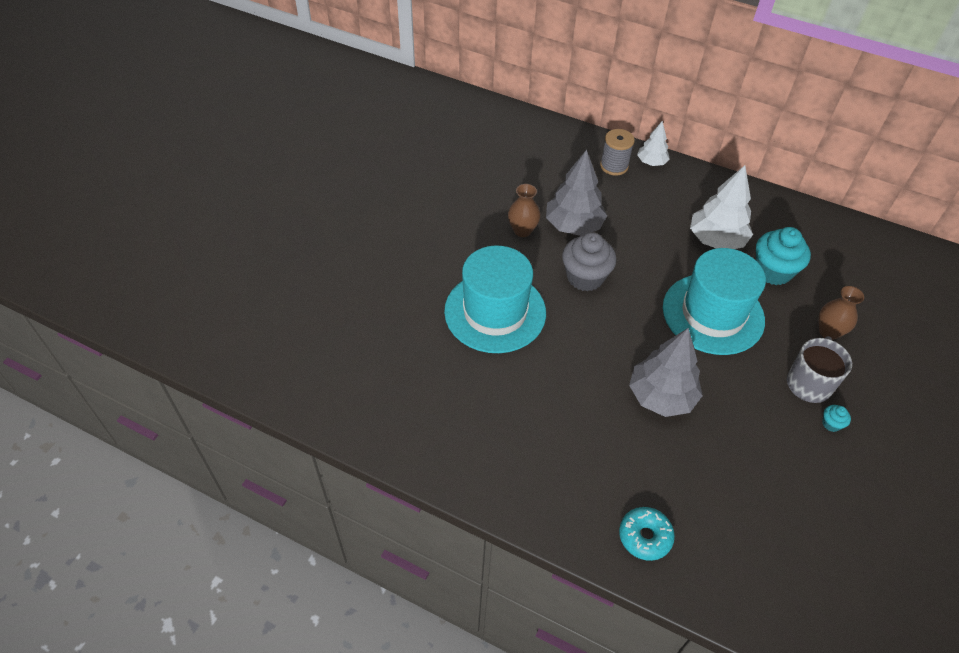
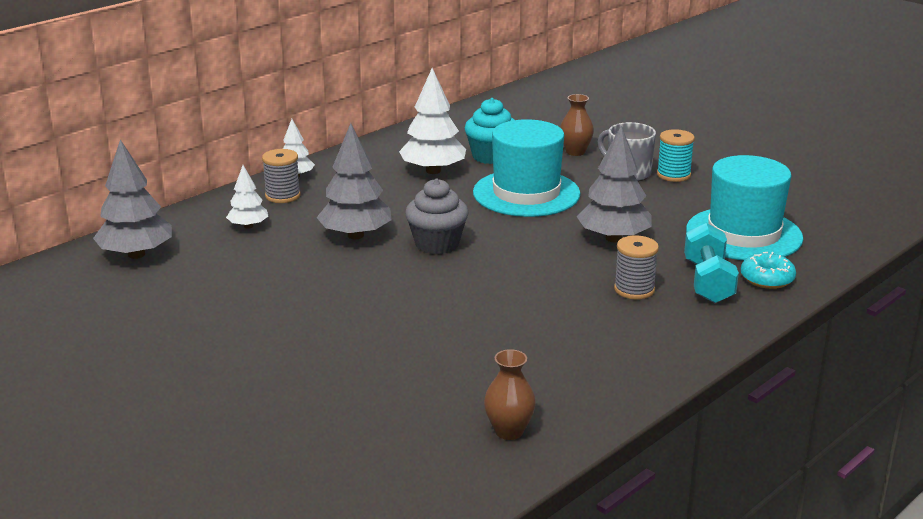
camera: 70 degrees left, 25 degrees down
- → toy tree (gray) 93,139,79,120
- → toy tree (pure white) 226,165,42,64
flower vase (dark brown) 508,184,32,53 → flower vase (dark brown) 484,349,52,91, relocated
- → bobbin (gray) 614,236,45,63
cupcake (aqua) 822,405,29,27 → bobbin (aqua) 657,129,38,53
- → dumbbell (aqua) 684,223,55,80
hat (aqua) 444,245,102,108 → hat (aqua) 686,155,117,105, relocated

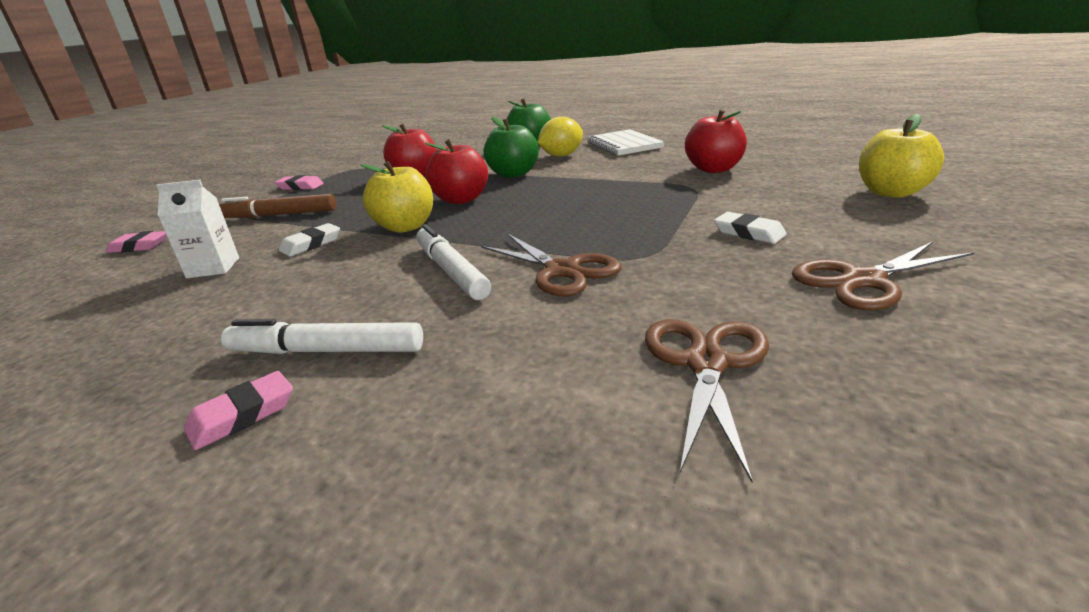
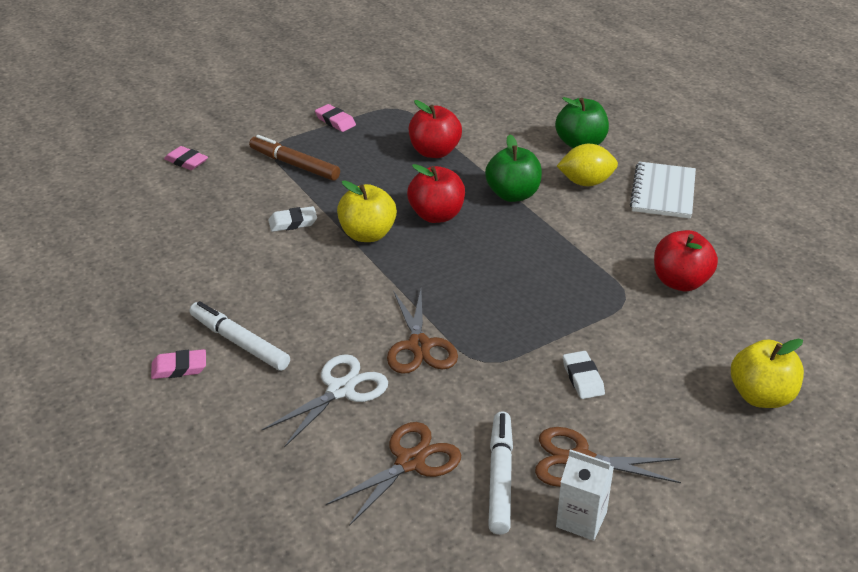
camera: 30 degrees right, 10 degrees up
- → shears (pure white) 262,354,126,94
marker (pure white) 416,224,75,76 → marker (pure white) 488,411,25,124, relocated
carton (pure white) 156,180,83,98 → carton (pure white) 556,449,58,92, relocated

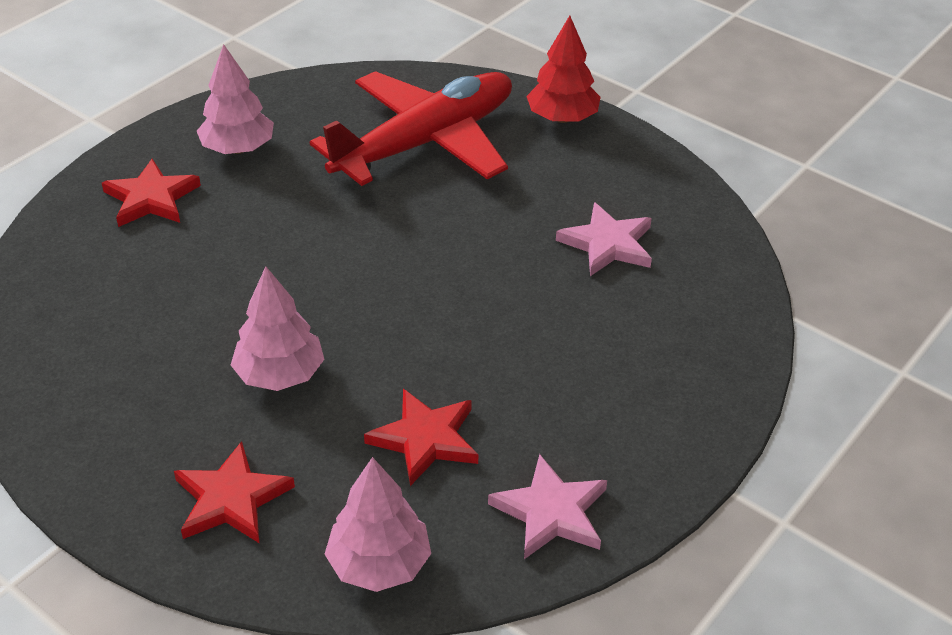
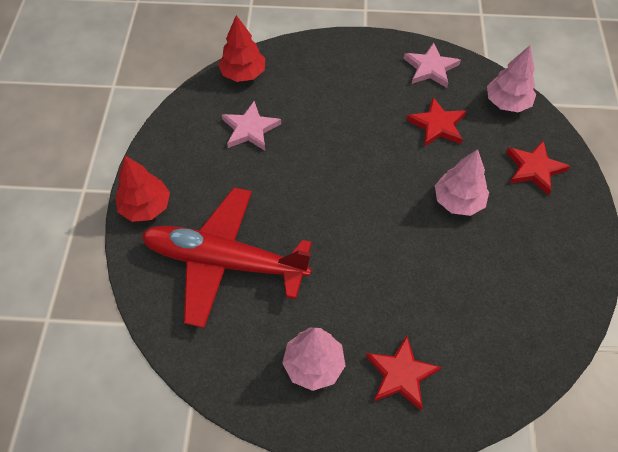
camera: 125 degrees left, 15 degrees up
- → toy tree (crimson) 218,15,47,67

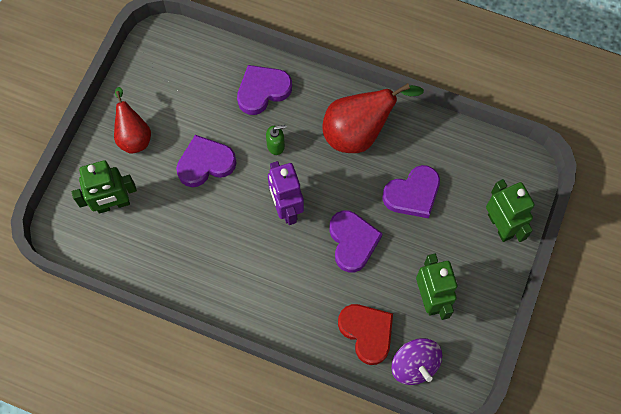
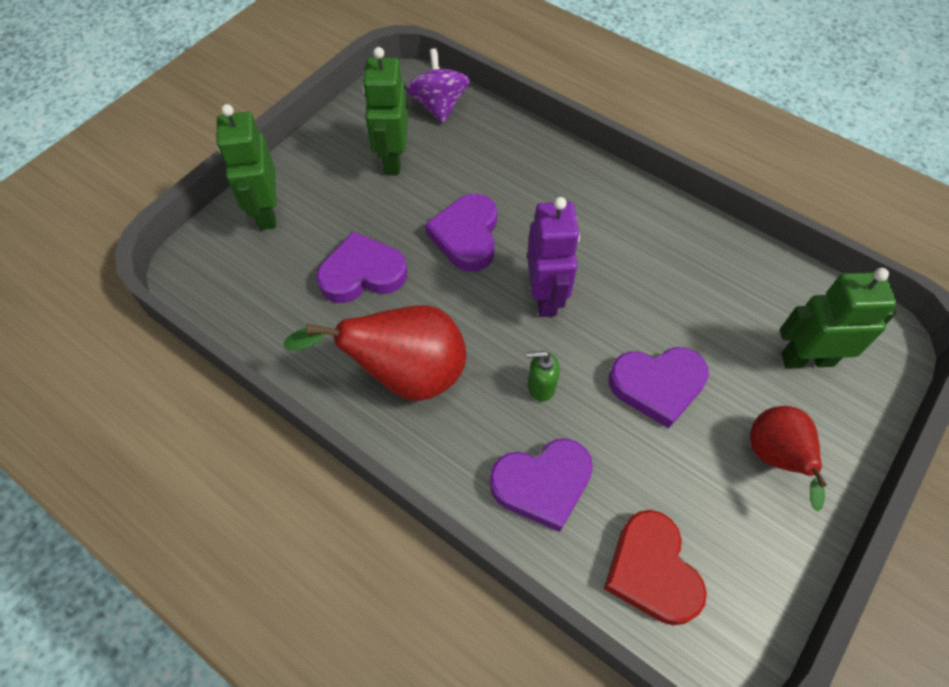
camera: 165 degrees left, 10 degrees down
heart (crimson) 338,304,55,61 → heart (crimson) 604,510,103,115, relocated

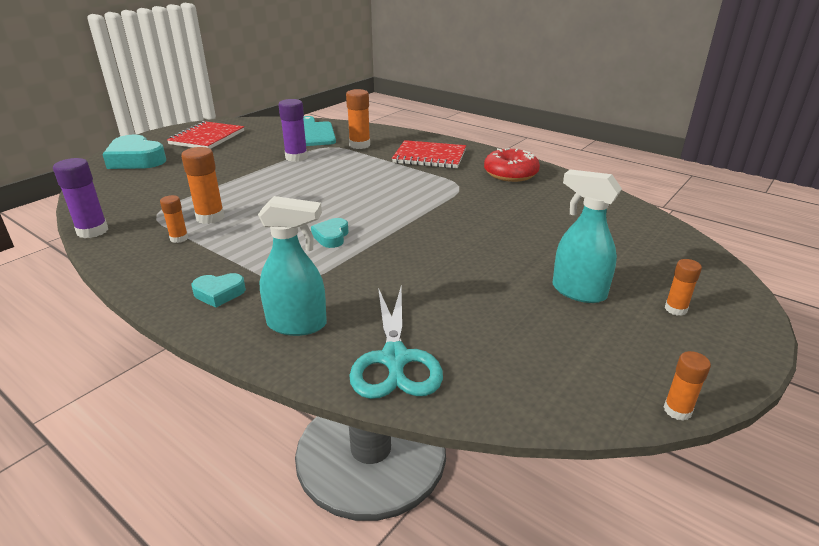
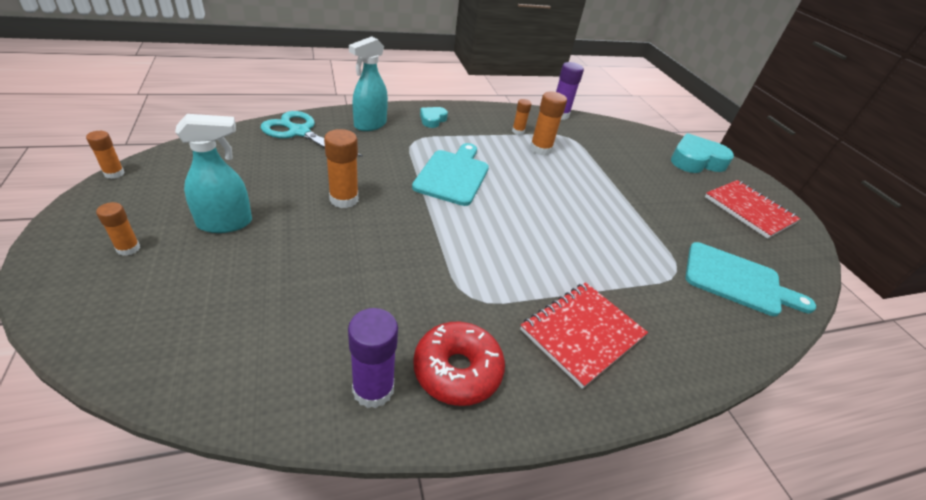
camera: 120 degrees right, 10 degrees up
glue (orange-coloured) 346,89,24,60 → glue (orange-coloured) 324,129,34,79, relocated
glue (purple) 278,99,30,63 → glue (purple) 348,308,50,100, relocated
heart (aqua) 311,218,37,30 → cutting board (aqua) 412,143,77,63

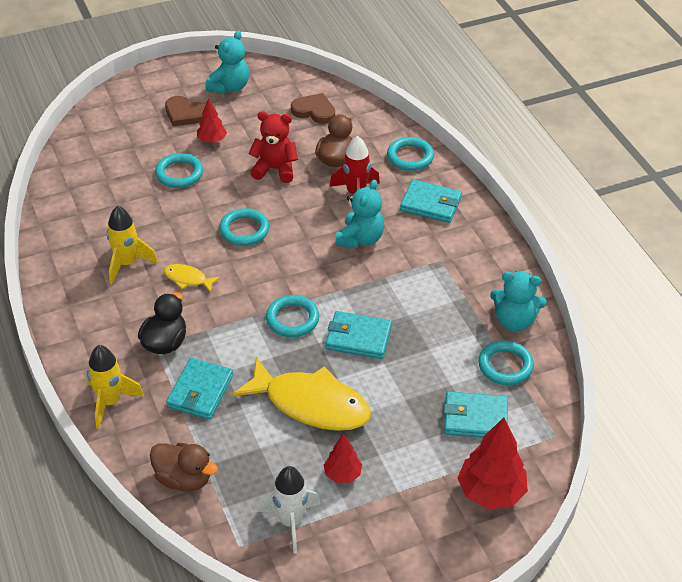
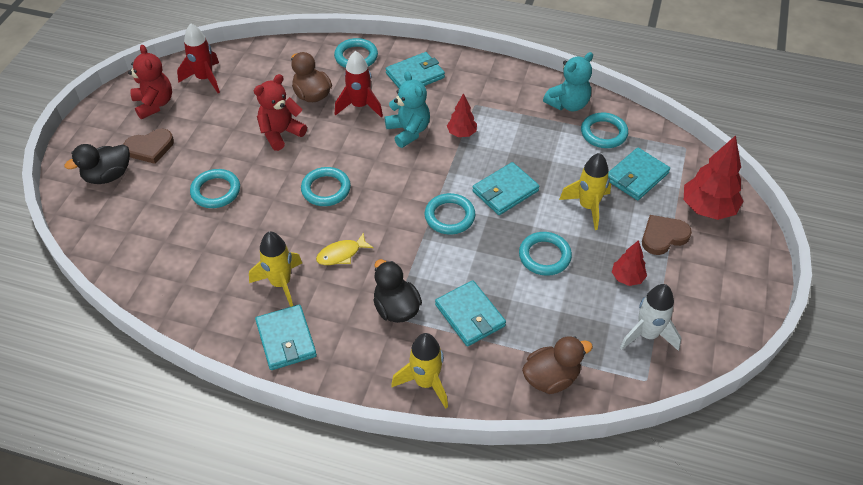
camera: 50 degrees left, 5 degrees up
- → rubber duck (ebony) 65,144,65,40
teddy bear (aqua) 206,30,43,63 → teddy bear (crimson) 128,45,44,74
- → toy rocket (crimson) 177,24,43,69
- → card wallet (aqua) 255,305,62,65
toy tree (crimson) 197,98,30,45 → toy tree (crimson) 447,93,30,44, relocated
toy fish (golden) 232,357,139,74 → ring (aqua) 519,232,53,44
- → toy rocket (golden) 559,153,52,77
heart (dark brown) 291,93,44,31 → heart (dark brown) 642,215,50,40, relocated

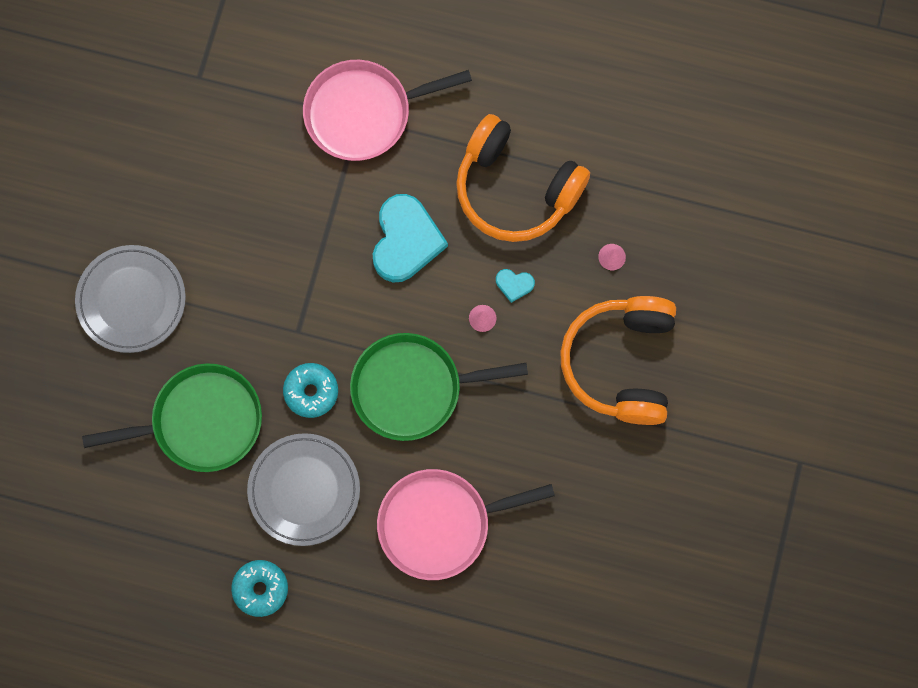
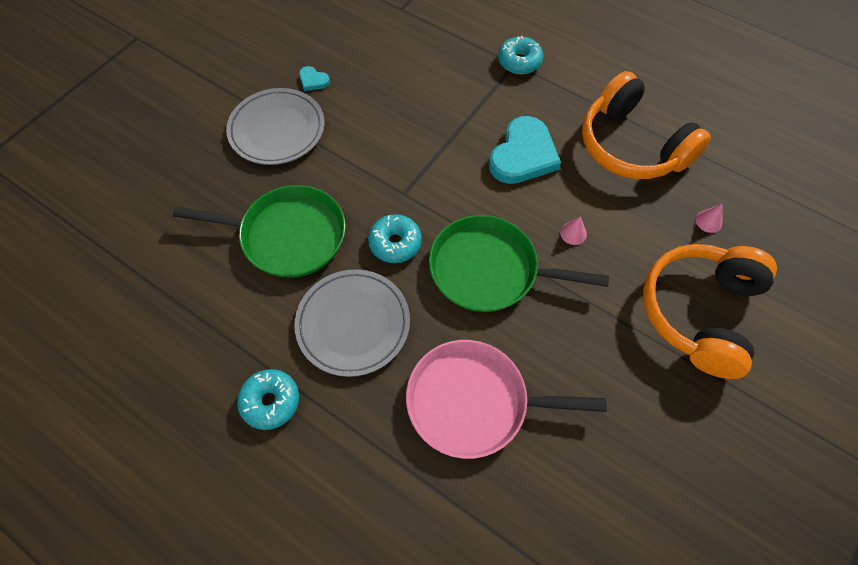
camera: 20 degrees right, 15 degrees down
heart (aqua) 496,269,39,34 → heart (aqua) 299,66,31,25, relocated
frying pan (pink) 303,60,169,101 → glazed donut (aqua) 498,36,46,38

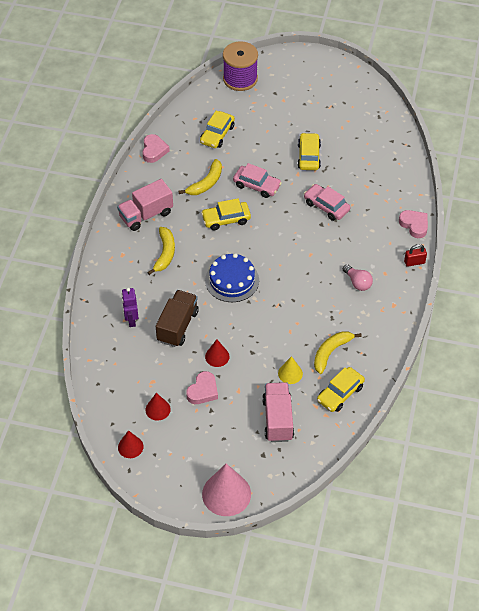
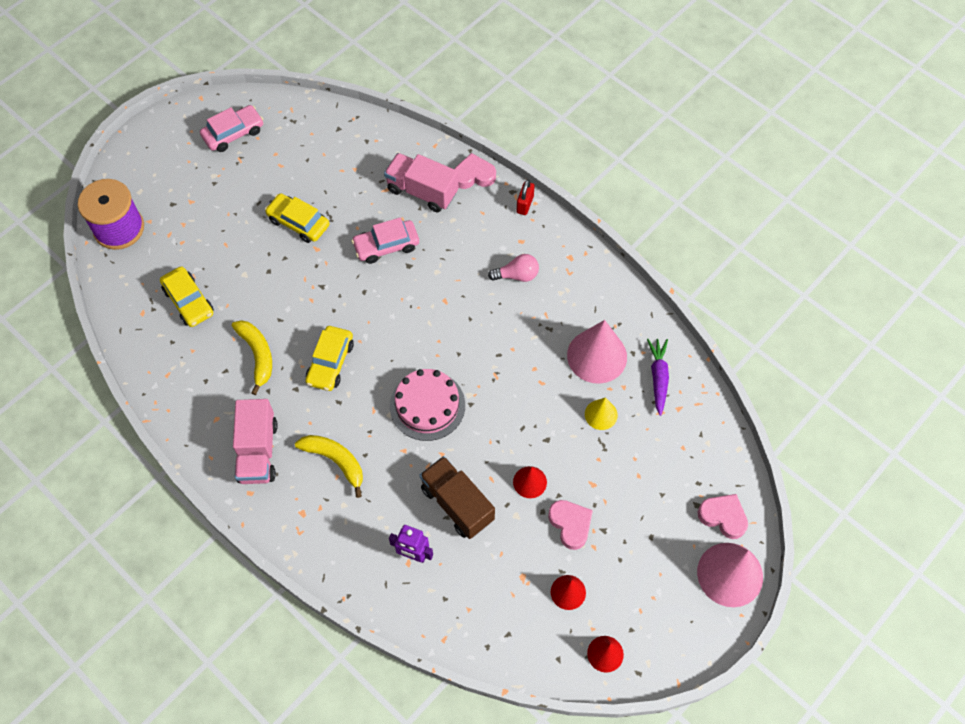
camera: 60 degrees left, 10 degrees up
toy car (pink) 233,163,49,35 → toy car (pink) 200,105,64,47, relocated
toy truck (pink) 262,382,32,60 → toy truck (pink) 384,153,75,59, relocated
gateau (cobalt) 205,253,54,49 → gateau (pink) 390,369,75,72
banana (golden) 314,331,48,43 → cone shape (pink) 567,320,60,64
toy car (golden) 317,367,48,45 → carrot (purple) 647,339,22,77
heart (pink) 142,134,28,29 → heart (pink) 698,494,50,45, relocated

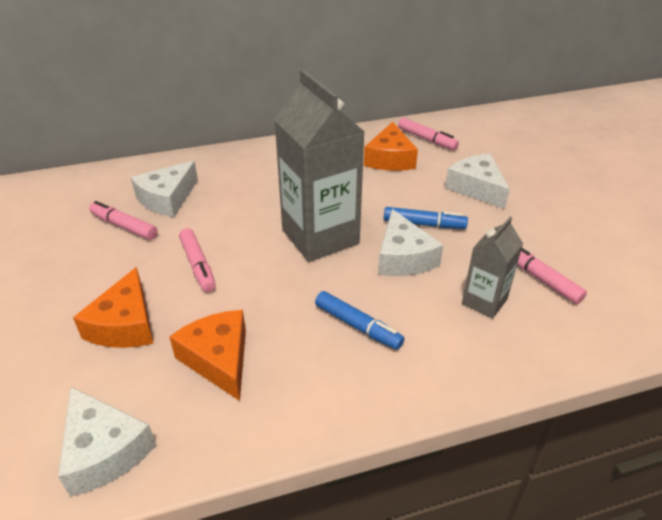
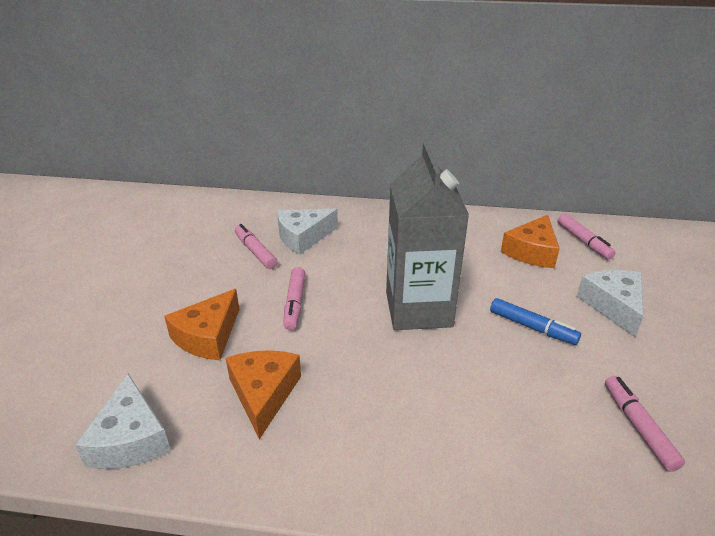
camera: 25 degrees right, 5 degrees down
marker (cobalt) 315,291,90,59 → -
cheese (pure white) 378,209,65,67 → -
carton (gray) 462,217,61,102 → -

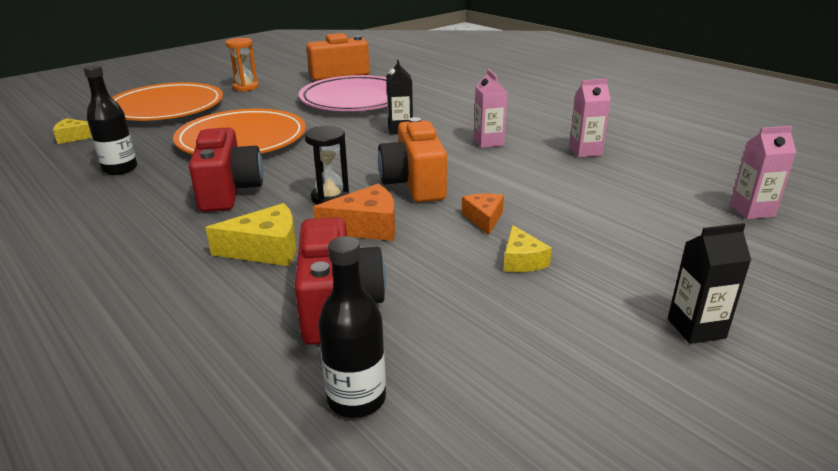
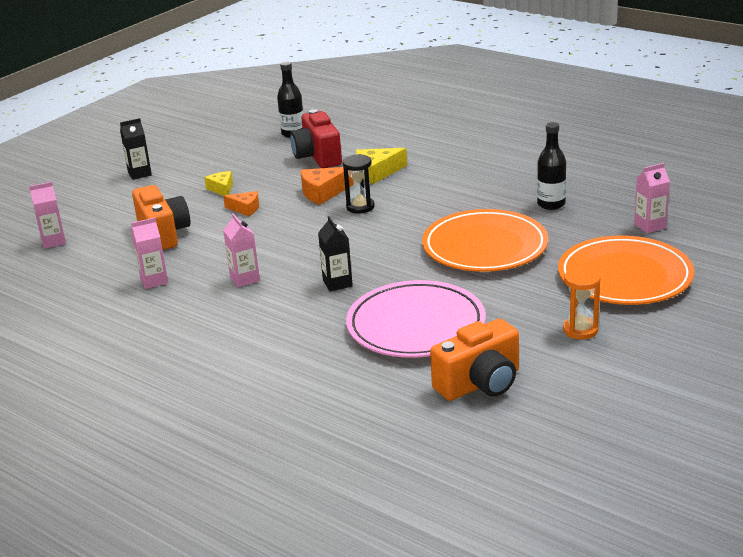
camera: 170 degrees right, 0 degrees up
photo camera (orange-coloured) 378,117,69,85 → photo camera (orange-coloured) 132,185,59,65, relocated
cheese (orange-coloured) 462,194,42,41 → cheese (orange-coloured) 223,191,36,25, 60 degrees counterclockwise
cheese (golden) 53,118,39,26 → carton (pink) 634,163,36,70
photo camera (crimson) 189,128,74,84 → -

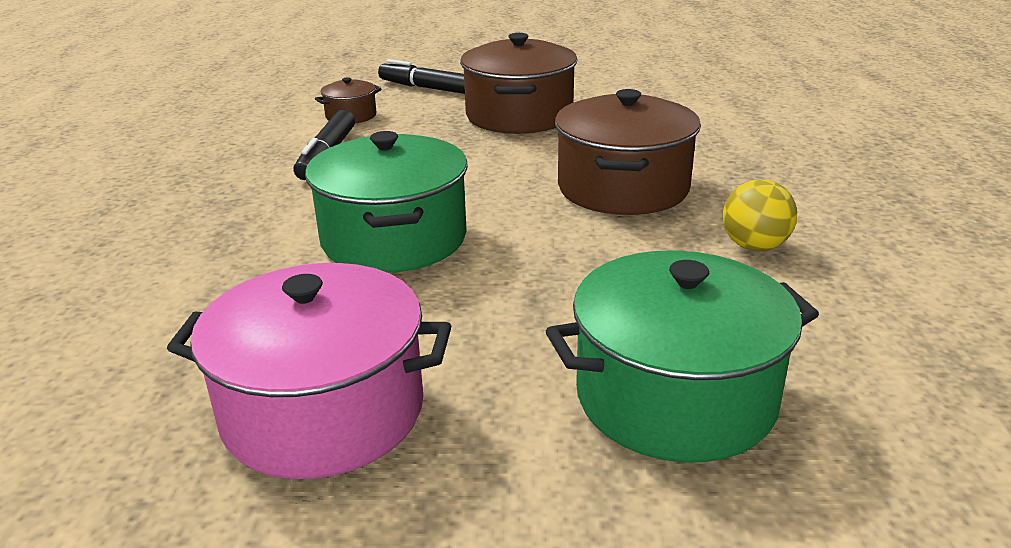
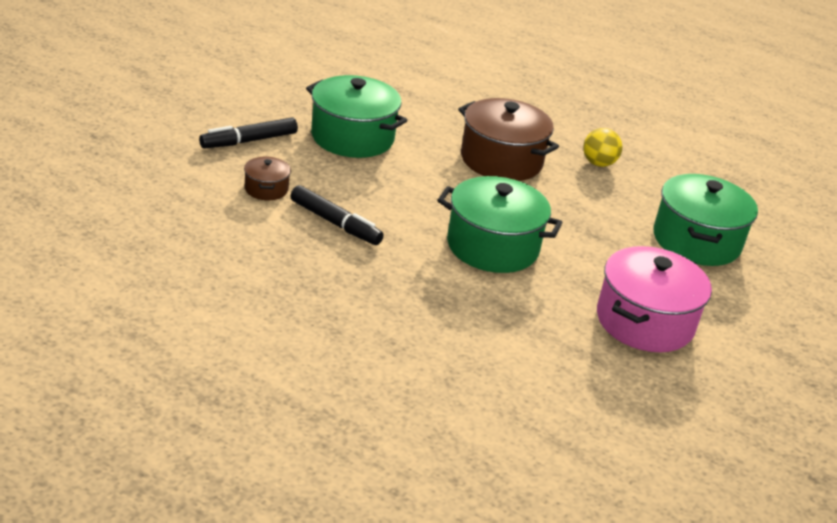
camera: 65 degrees left, 5 degrees up
stockpot (dark brown) 460,33,118,101 → stockpot (leaf-green) 306,75,102,83

